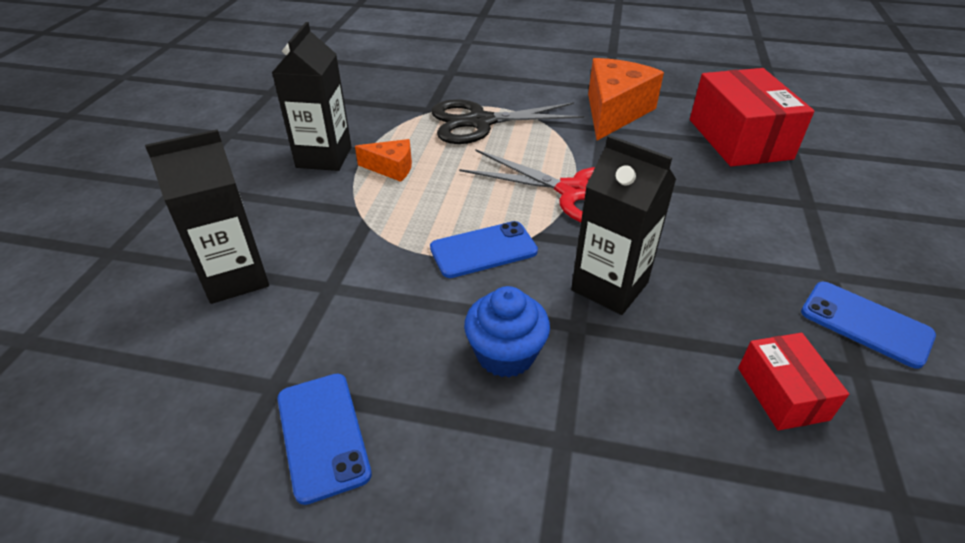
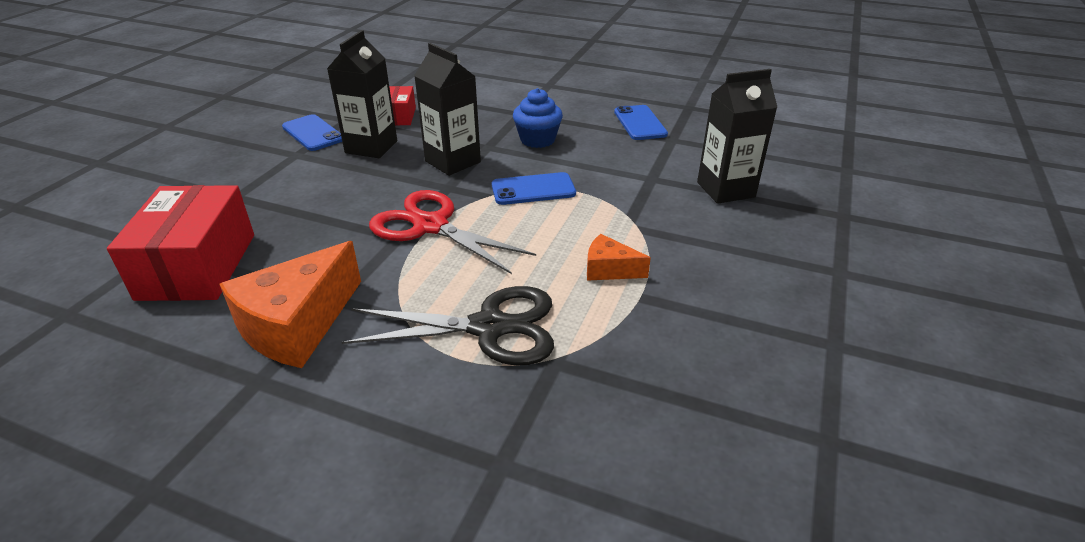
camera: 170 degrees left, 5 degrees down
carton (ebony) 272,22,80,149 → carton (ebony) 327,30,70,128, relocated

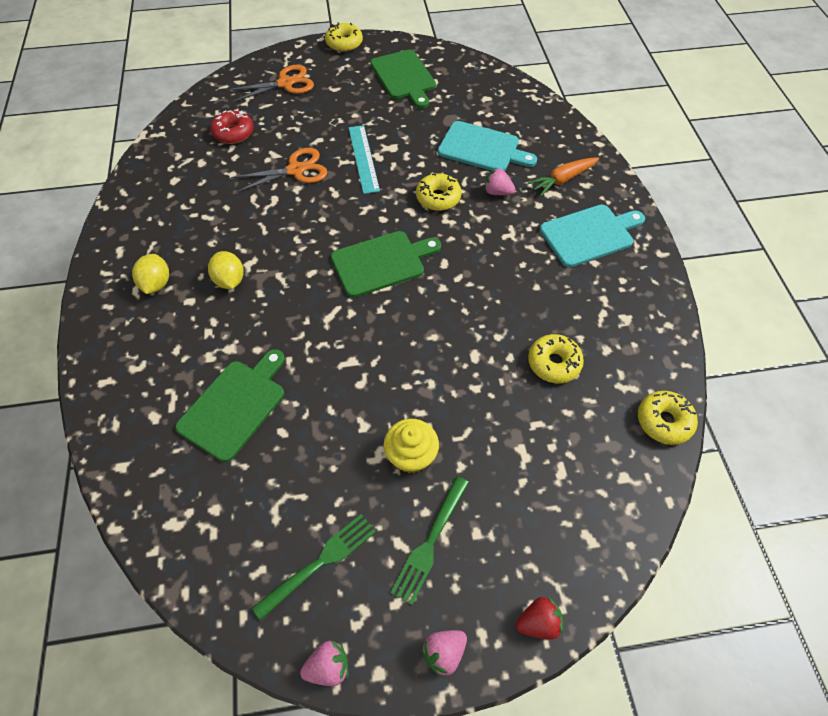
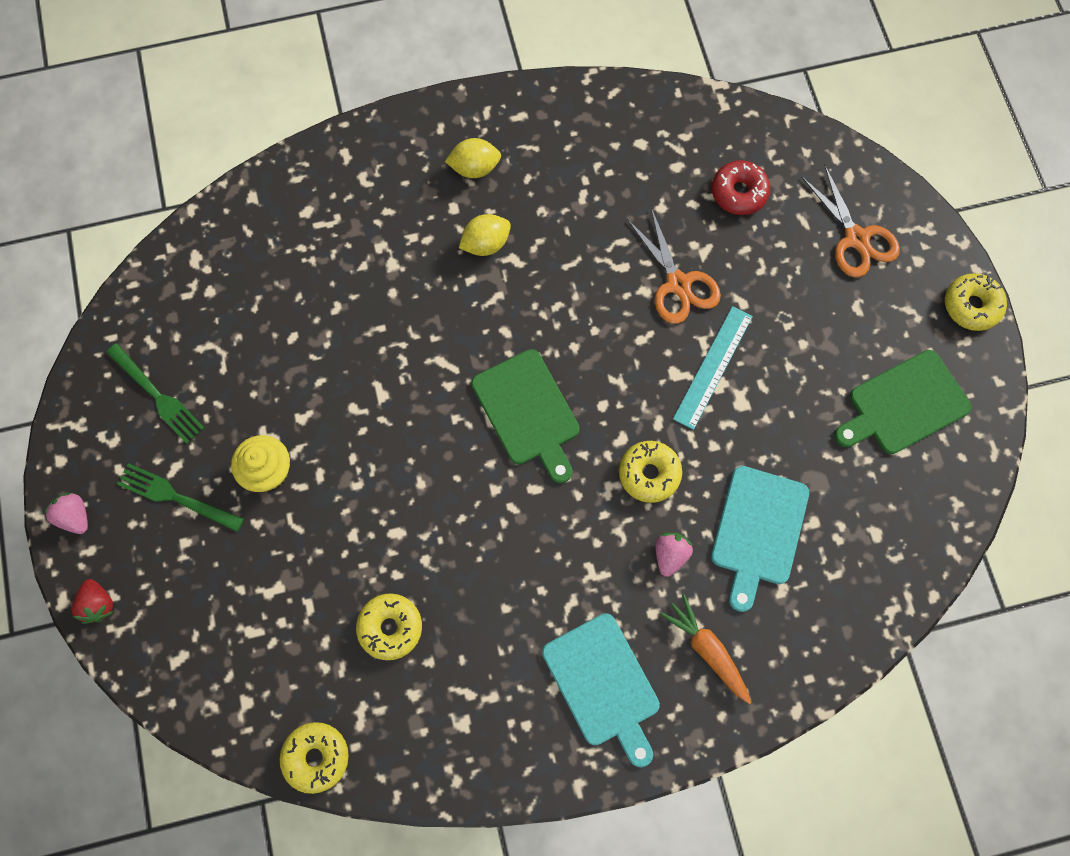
camera: 85 degrees right, 15 degrees up
measuring stick (aqua) 349,125,31,69 → measuring stick (aqua) 673,306,80,124, 45 degrees counterclockwise
cutting board (leaf-green) 175,349,110,113 → -
toy strawberry (pink) 300,641,49,45 → -

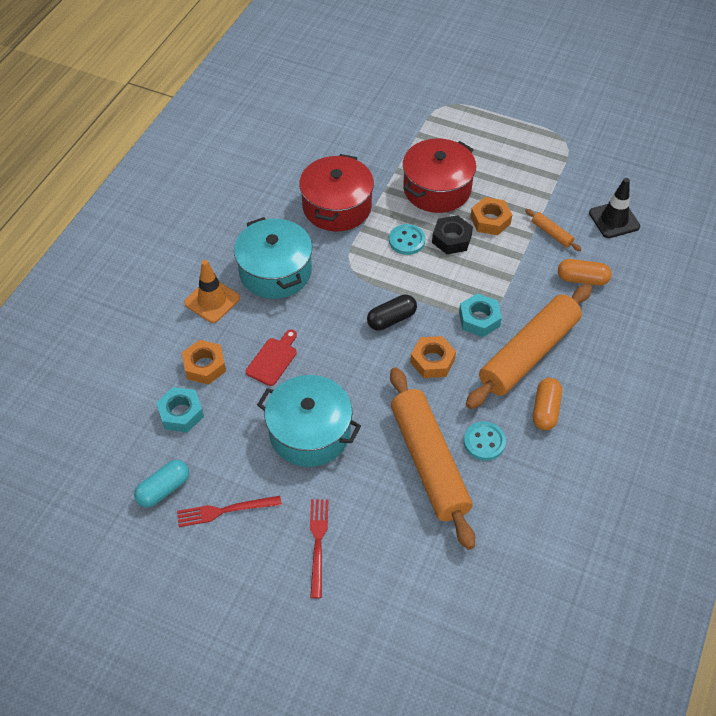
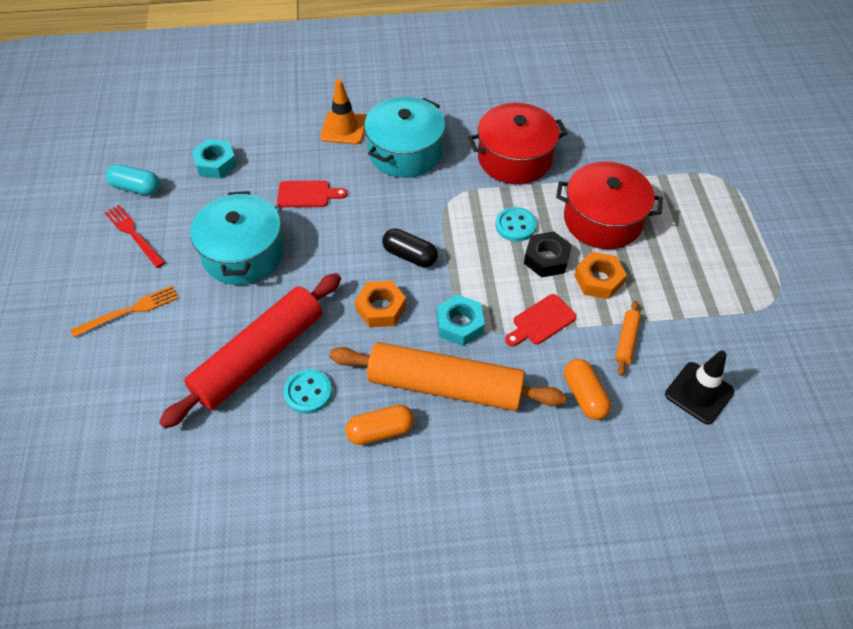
camera: 60 degrees right, 0 degrees up
fork (crimson) 310,499,18,99 → fork (orange-coloured) 71,286,107,52
rolling pin (orange-coloured) 390,367,85,183 → rolling pin (crimson) 159,273,182,156
- → cutting board (crimson) 505,294,72,53
hexagon nut (orange-coloured) 182,340,44,45 → -

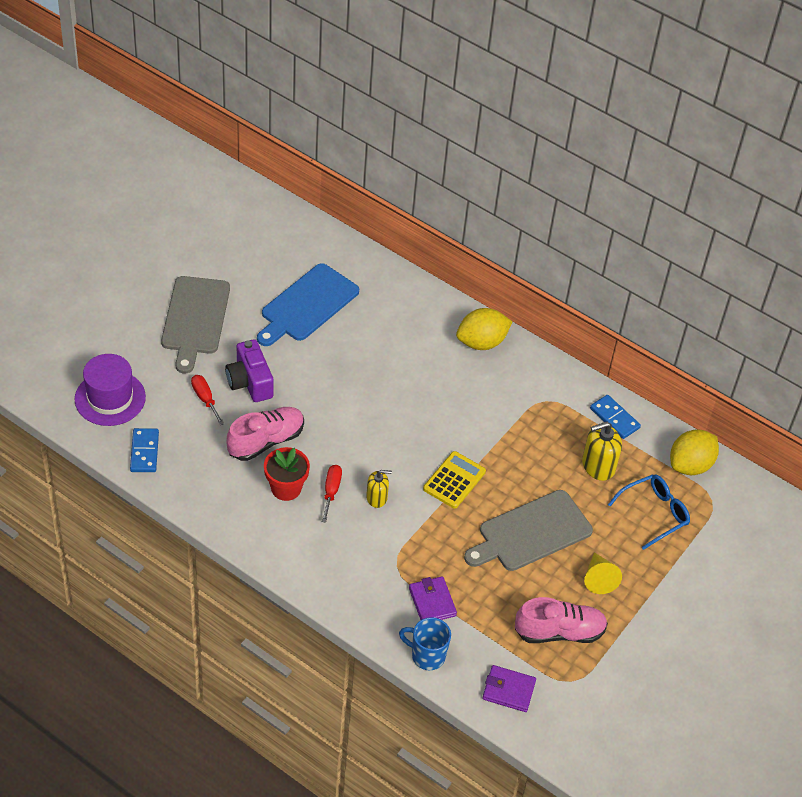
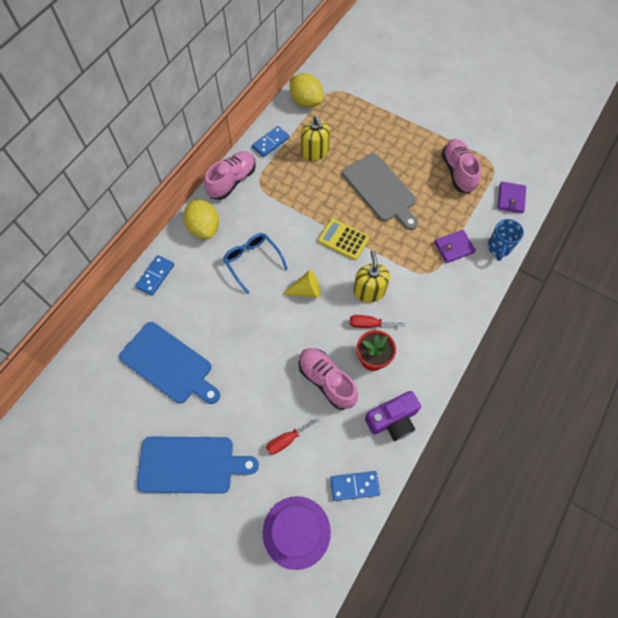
camera: 90 degrees left, 15 degrees up
- → domino (cobalt) 135,255,39,41
cutting board (gray) 161,276,69,97 → cutting board (cobalt) 137,436,122,58
- → shoe (pink) 204,151,52,49
eyeglasses (cobalt) 608,474,82,76 → eyeglasses (cobalt) 223,233,65,61, relocated
cone shape (golden) 584,552,38,42 → cone shape (golden) 283,270,37,28, relocated
pump bottle (golden) 366,470,26,38 → pump bottle (golden) 353,250,37,52, x1.58
photo camera (purple) 225,339,49,63 → photo camera (purple) 365,391,56,50, relocated

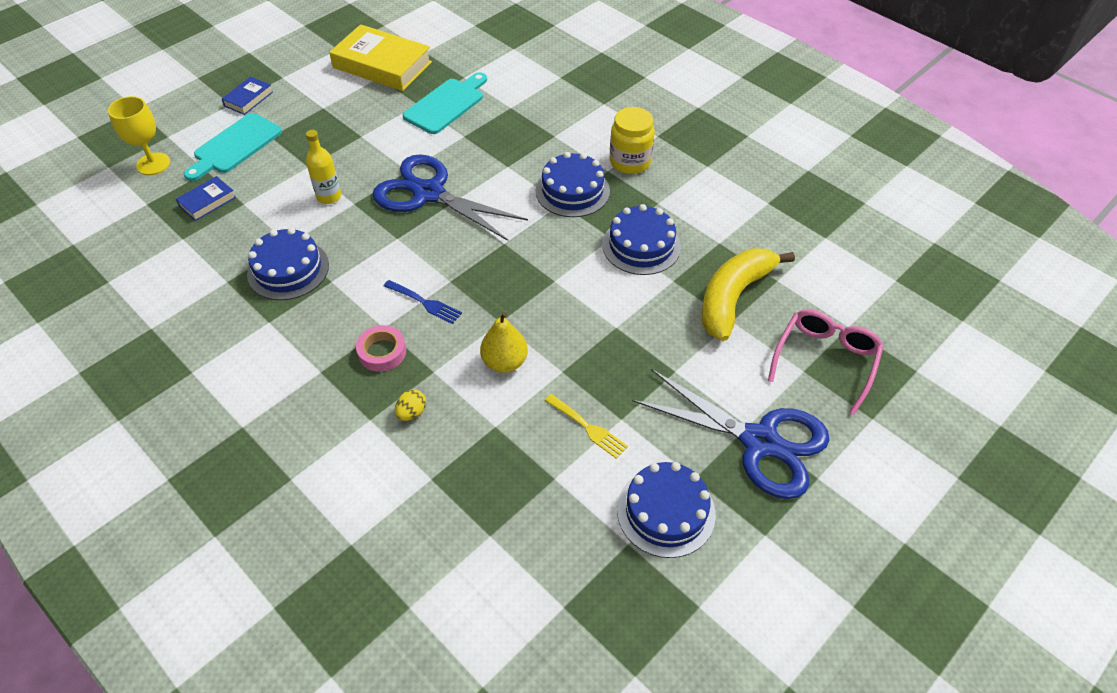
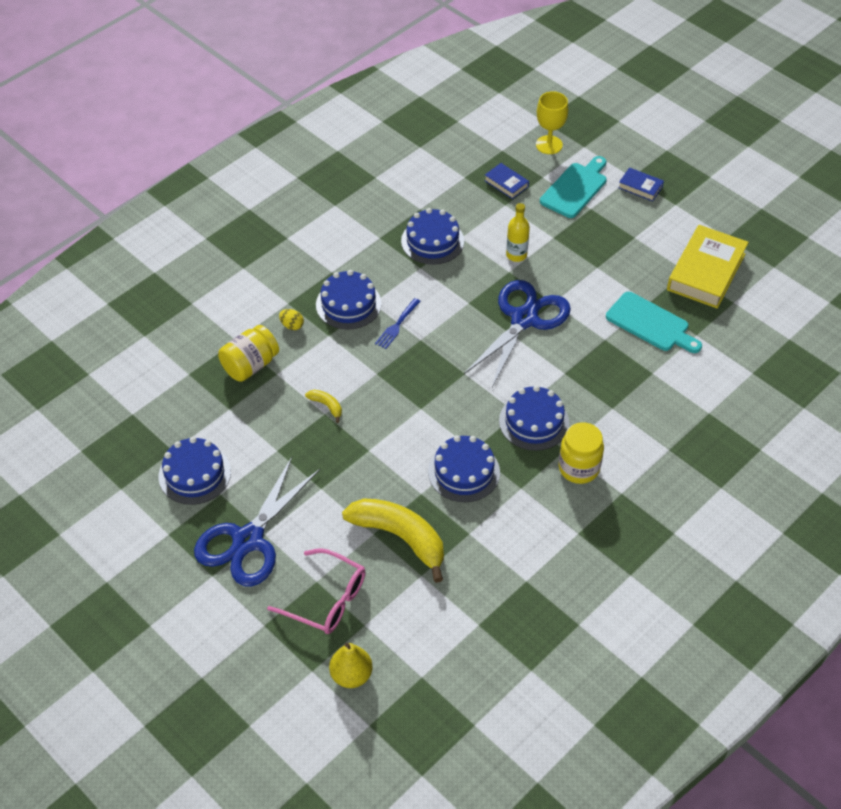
camera: 90 degrees right, 0 degrees up
- → jam jar (golden) 218,325,61,57
- → banana (golden) 305,390,37,33
sticky tape (pink) 356,325,50,47 → gateau (cobalt) 316,270,66,60
pear fruit (golden) 480,312,48,61 → pear fruit (golden) 329,643,44,45, relocated
cutting board (aqua) 184,113,98,68 → cutting board (aqua) 540,156,67,62, 90 degrees clockwise
fork (golden) 544,394,84,65 → -

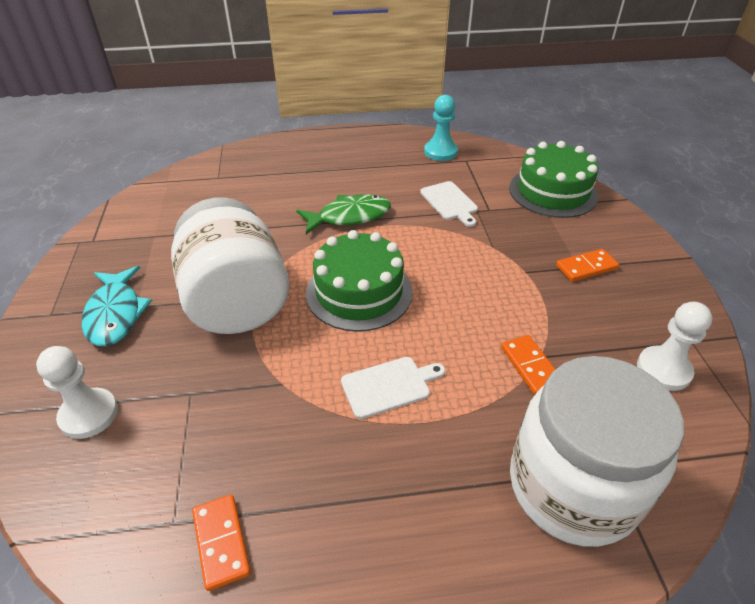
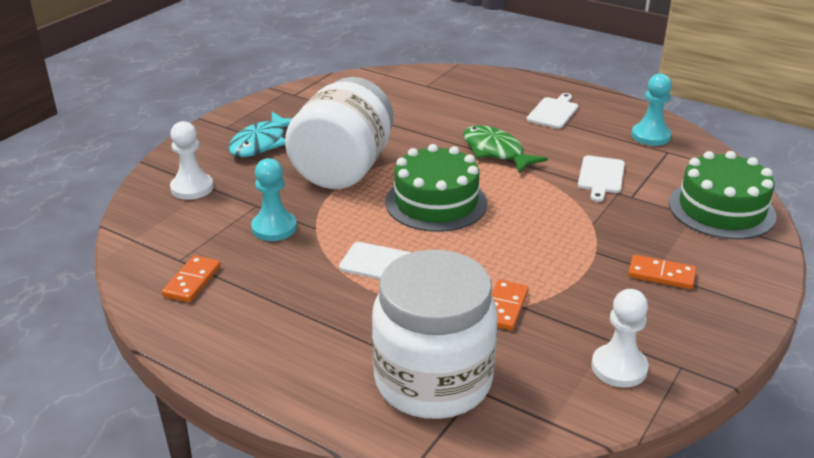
camera: 40 degrees right, 10 degrees down
- → chess pawn (aqua) 251,158,46,83
toy fish (leaf-green) 296,194,95,40 → toy fish (leaf-green) 463,125,85,49, 150 degrees counterclockwise
- → cutting board (pure white) 526,93,52,36

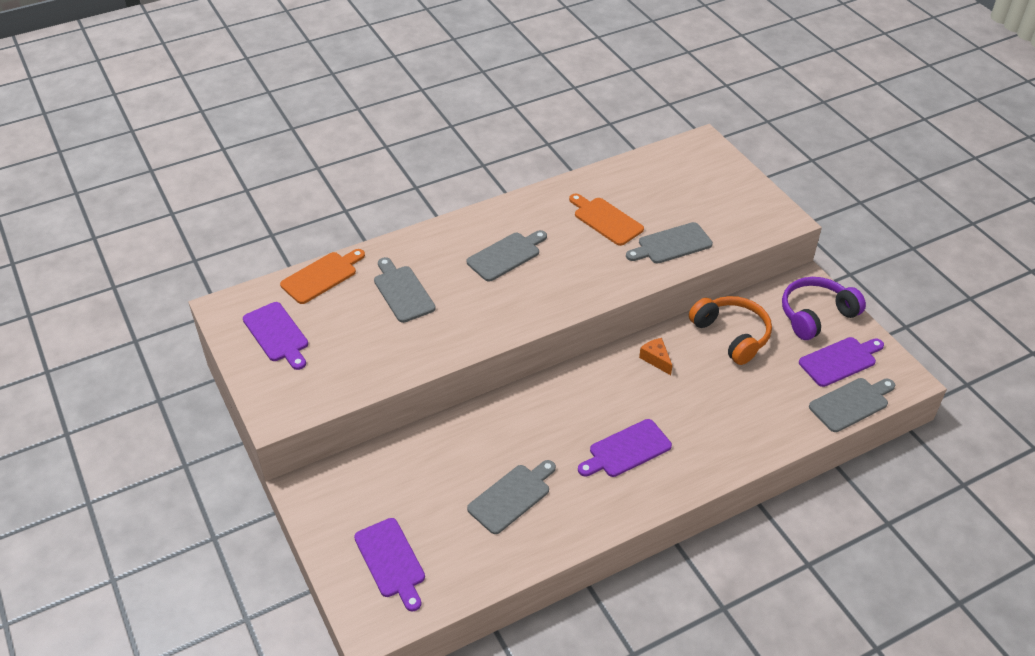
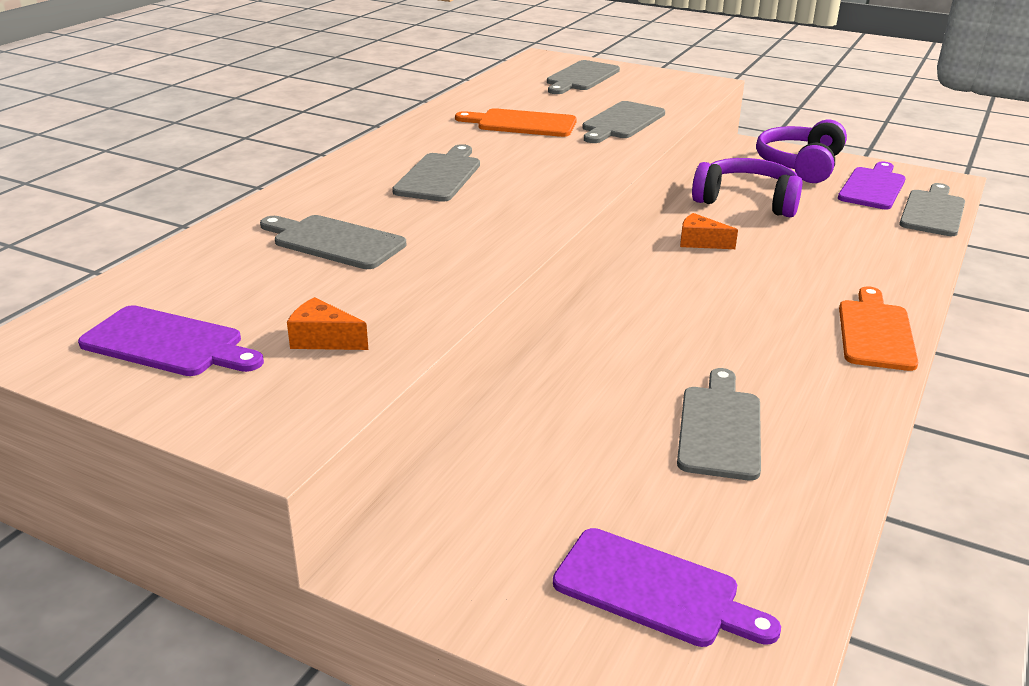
camera: 35 degrees left, 15 degrees down
- → cheese (orange-coloured) 287,297,81,53
- → cutting board (gray) 547,60,73,34
headset (orange-coloured) 689,296,83,69 → headset (purple) 692,158,111,59
cutting board (orange-coloured) 280,249,85,55 → cutting board (orange-coloured) 839,286,79,85, relocated
cutting board (purple) 578,419,94,58 → -

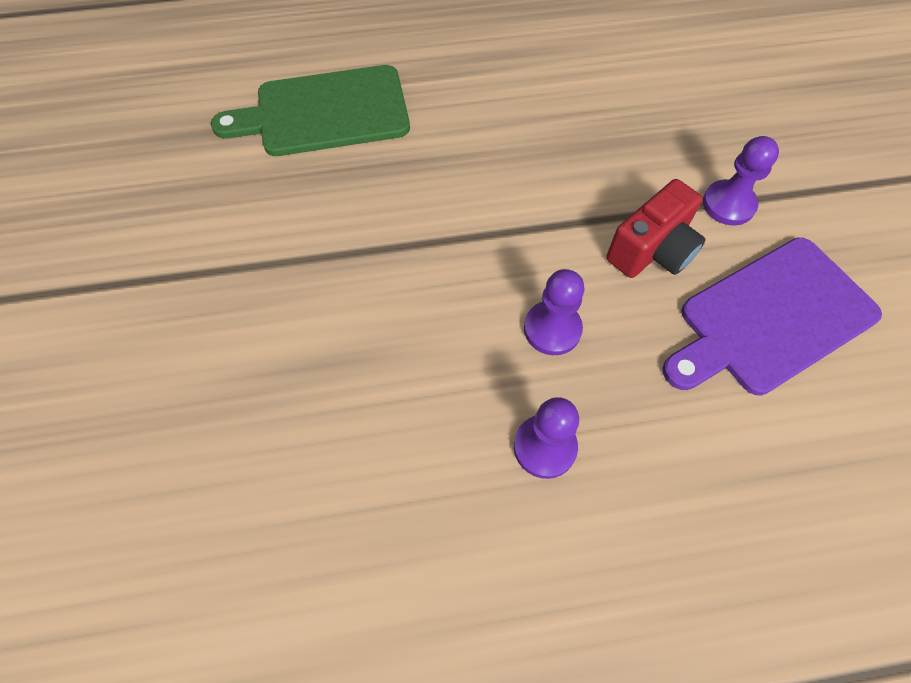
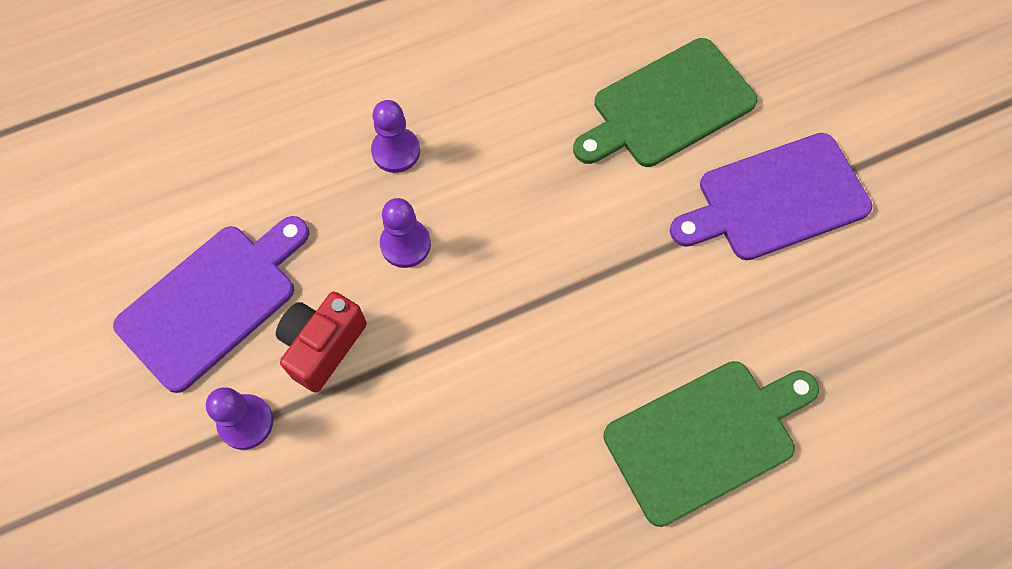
camera: 165 degrees right, 5 degrees up
- → cutting board (leaf-green) 573,38,185,129
- → cutting board (purple) 670,133,202,127

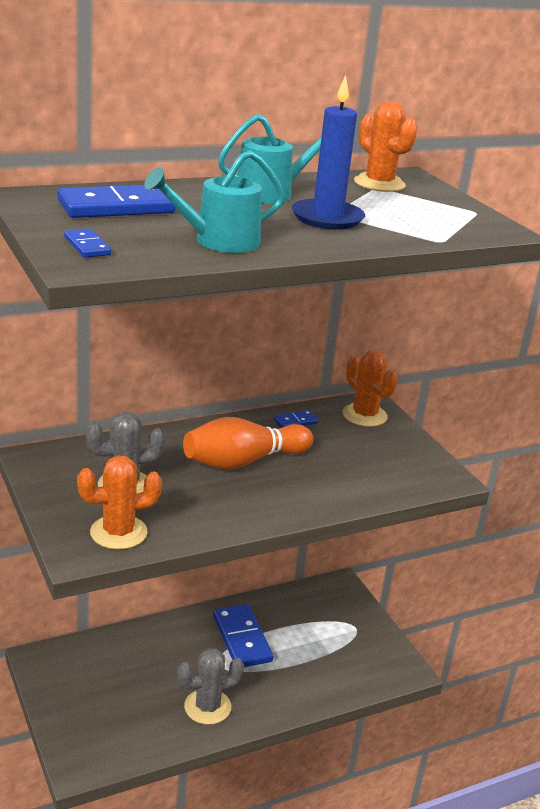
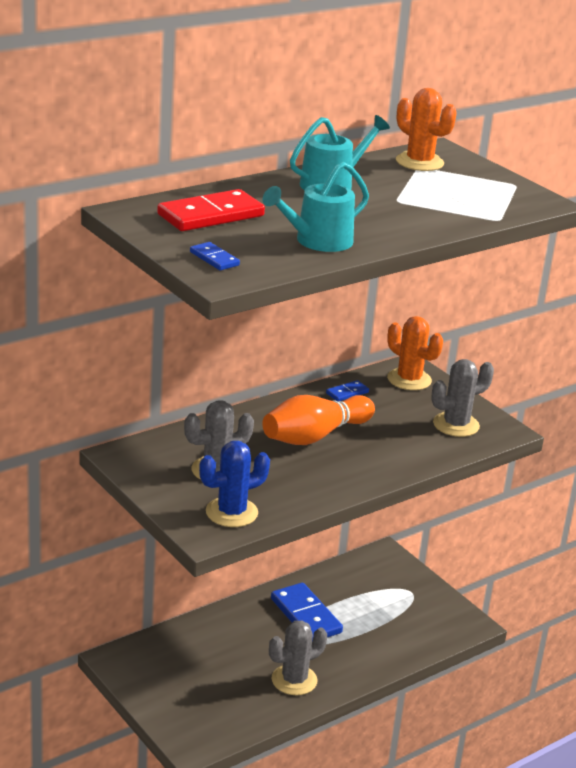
camera: 10 degrees left, 0 degrees up
domino (cobalt) 58,185,118,33 → domino (crimson) 157,189,108,42
prickly plant (orange-coloured) 77,455,85,95 → prickly plant (cobalt) 199,441,71,86
- → prickly plant (gray) 431,359,63,78
wax candle (cobalt) 292,75,73,155 → -

